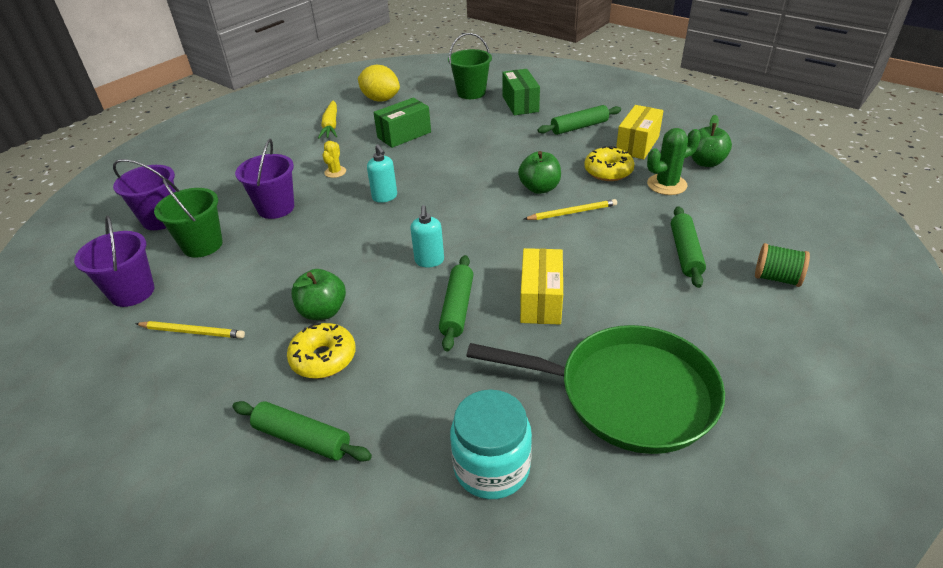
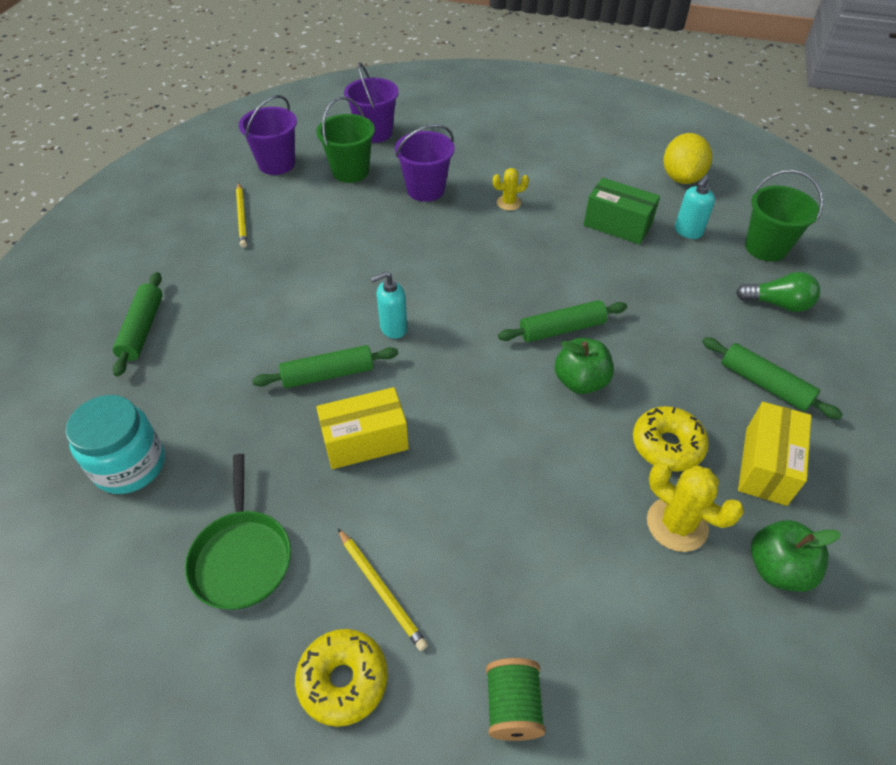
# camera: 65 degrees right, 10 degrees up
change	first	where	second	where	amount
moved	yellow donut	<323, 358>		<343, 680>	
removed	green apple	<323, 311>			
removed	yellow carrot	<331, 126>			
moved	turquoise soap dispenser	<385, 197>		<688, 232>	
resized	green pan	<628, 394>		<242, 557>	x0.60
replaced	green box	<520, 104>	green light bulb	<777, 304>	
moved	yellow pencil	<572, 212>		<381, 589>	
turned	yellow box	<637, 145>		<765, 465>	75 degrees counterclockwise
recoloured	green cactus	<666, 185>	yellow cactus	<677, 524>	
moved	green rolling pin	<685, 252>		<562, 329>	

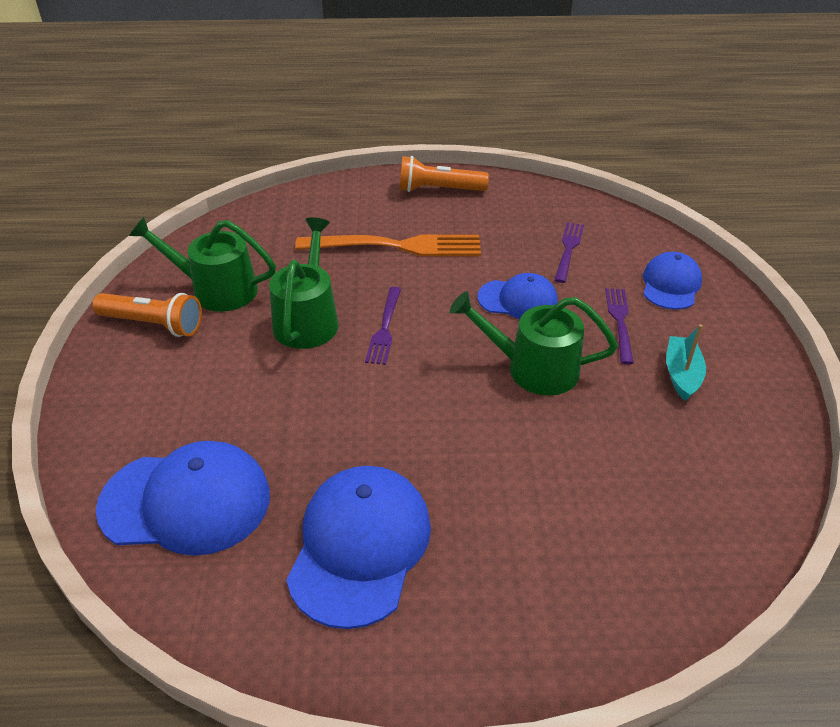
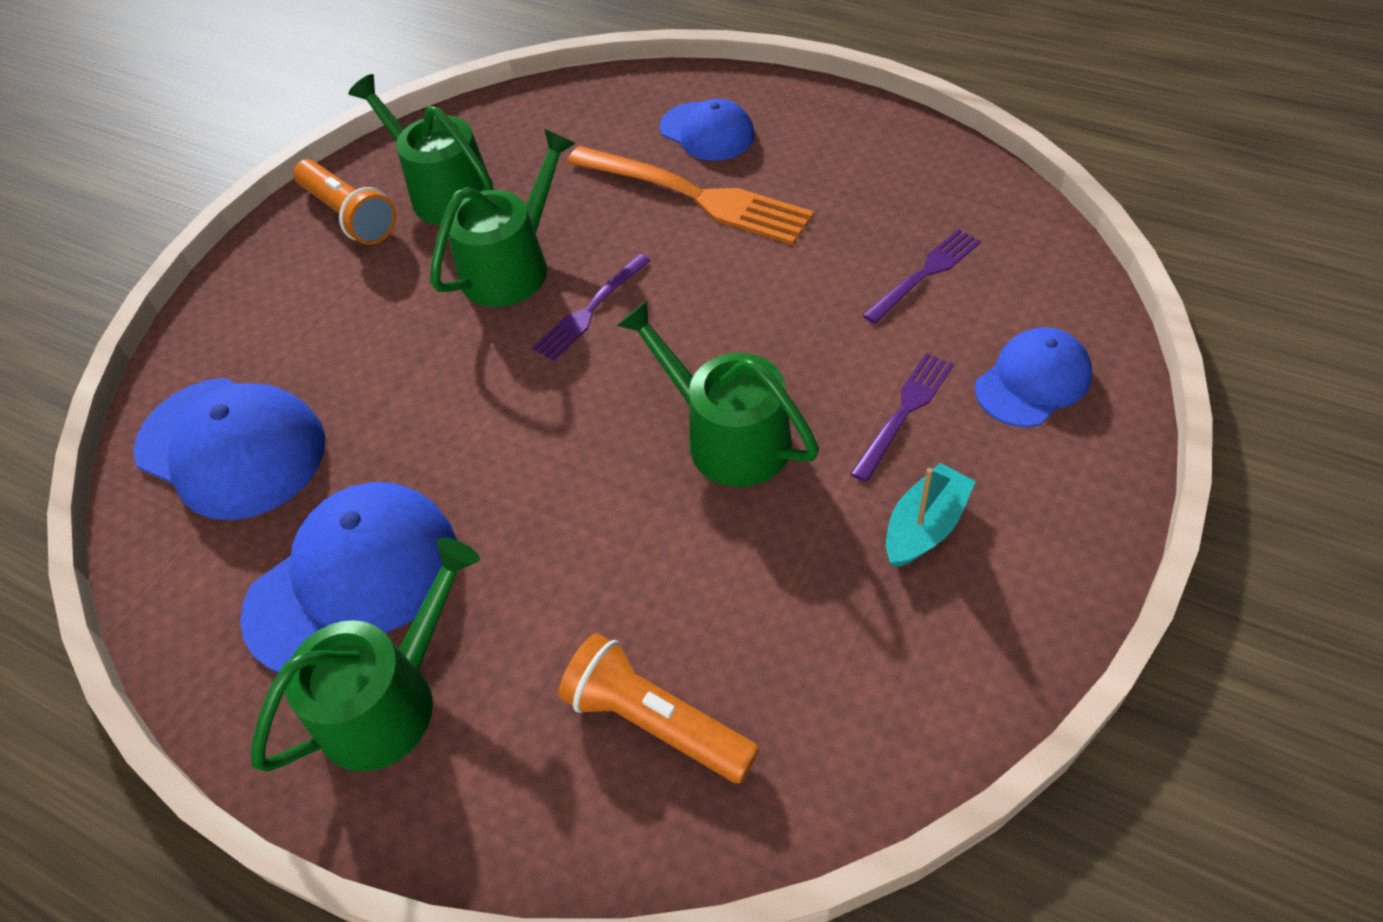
# camera: 35 degrees right, 10 degrees up
change	first	where	second	where	amount
moved	orange flashlight	<438, 190>		<655, 722>	
moved	blue cap	<518, 300>		<707, 132>	
added			green watering can	<389, 700>	

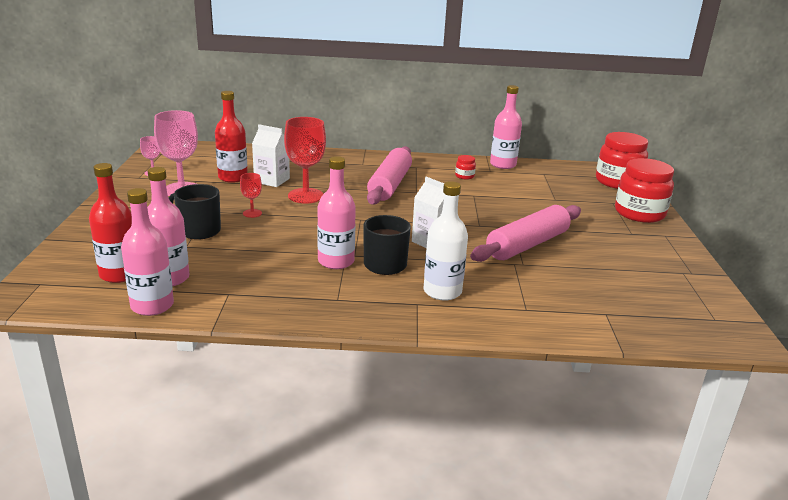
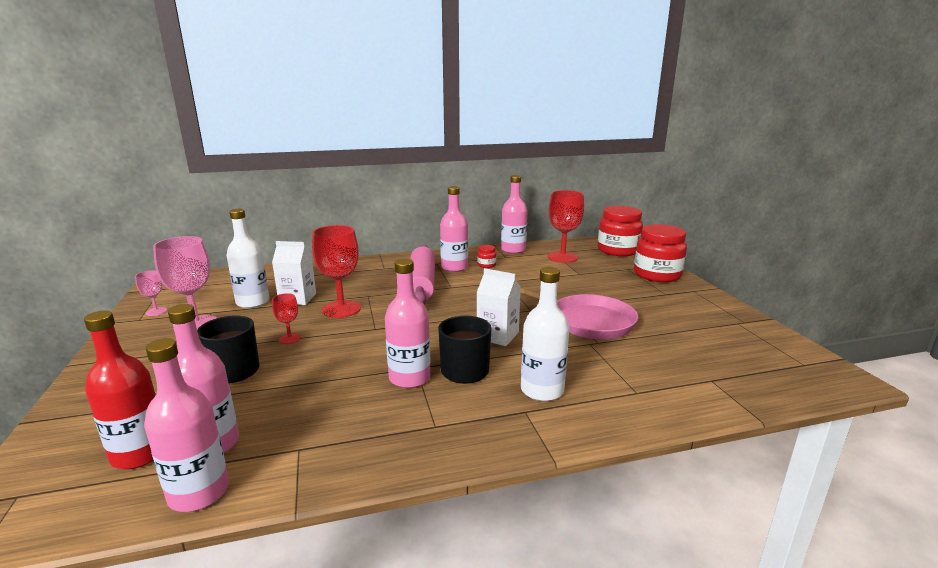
# camera: 15 degrees left, 5 degrees down
change	first	where	second	where	amount
recoloured	red bottle	<233, 177>	white bottle	<252, 302>	
replaced	pink rolling pin	<527, 245>	pink pan	<587, 321>	
added			pink bottle	<454, 267>	
added			red goblet	<562, 257>	

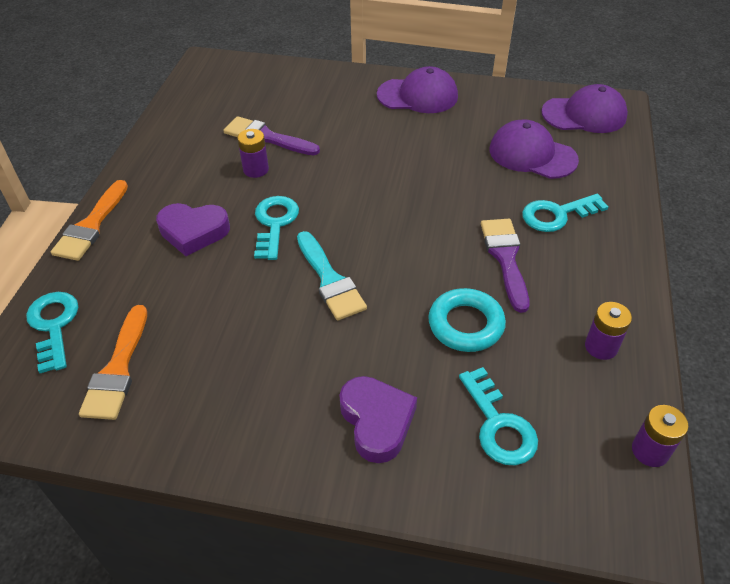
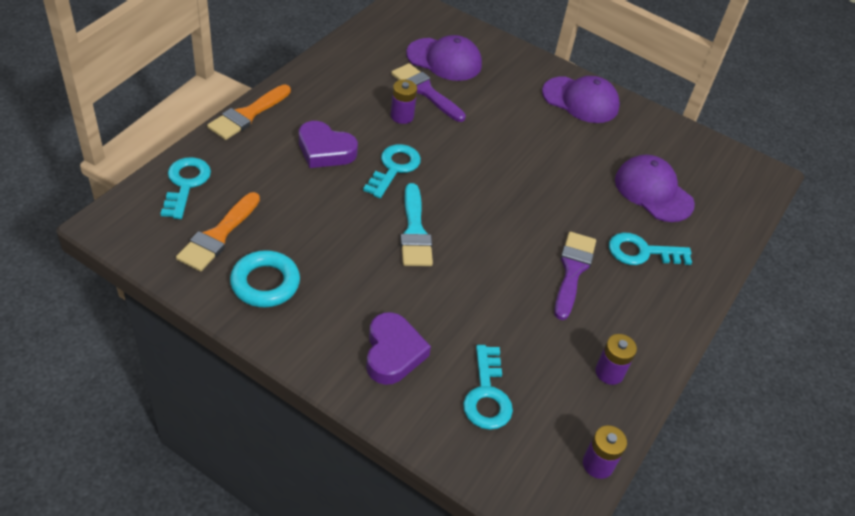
# camera: 15 degrees right, 0 degrees up
change	first	where	second	where	amount
moved	turquoise ring	<466, 324>		<265, 283>	
moved	purple cap	<584, 115>		<444, 60>	

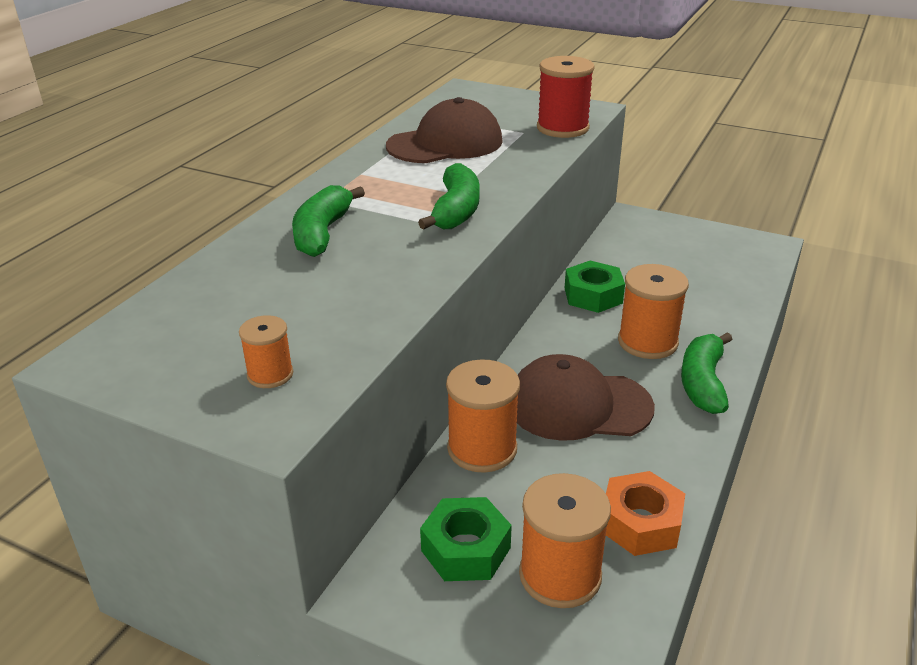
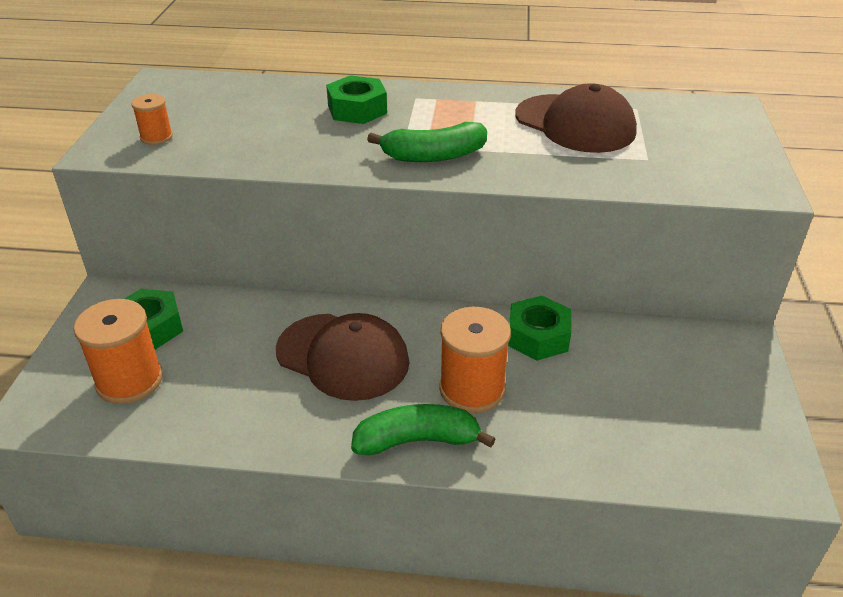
# camera: 70 degrees right, 5 degrees up
change	first	where	second	where	amount
replaced	green banana	<322, 233>	green nut	<357, 109>	
removed	orange spool	<482, 449>			
turned	brown cap	<578, 405>		<343, 356>	135 degrees clockwise
removed	red spool	<562, 128>			
removed	orange nut	<640, 523>			

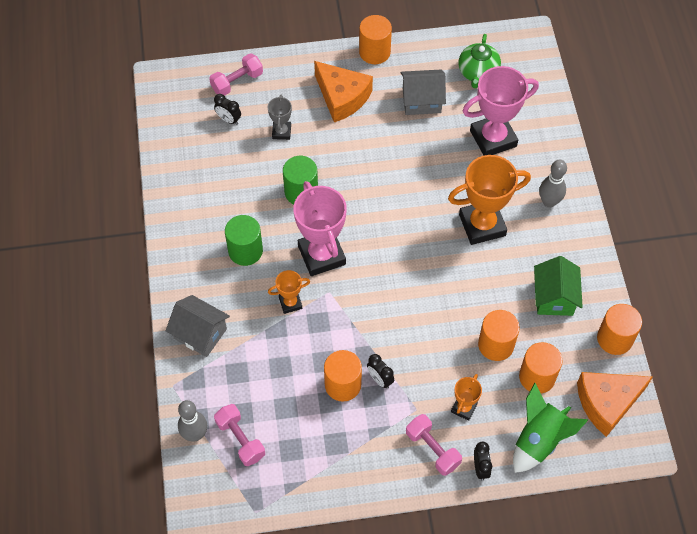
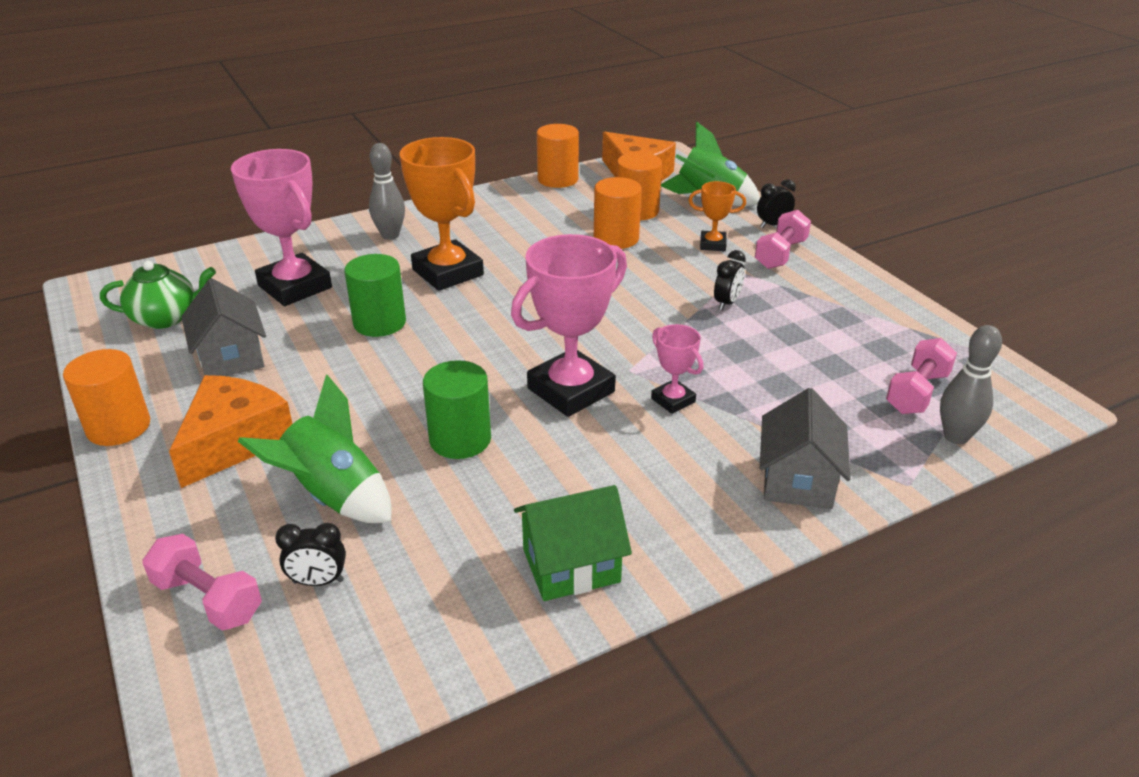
# camera: 110 degrees left, 25 degrees down
change	first	where	second	where	amount
turned	black clock	<229, 120>		<318, 581>	75 degrees clockwise
moved	green cylinder	<245, 251>		<379, 323>	
replaced	grey trophy	<281, 132>	green rocket	<333, 496>	
recoloured	orange trophy	<290, 303>	pink trophy	<673, 400>	
removed	orange cylinder	<343, 384>			
moved	green house	<554, 297>		<571, 565>	

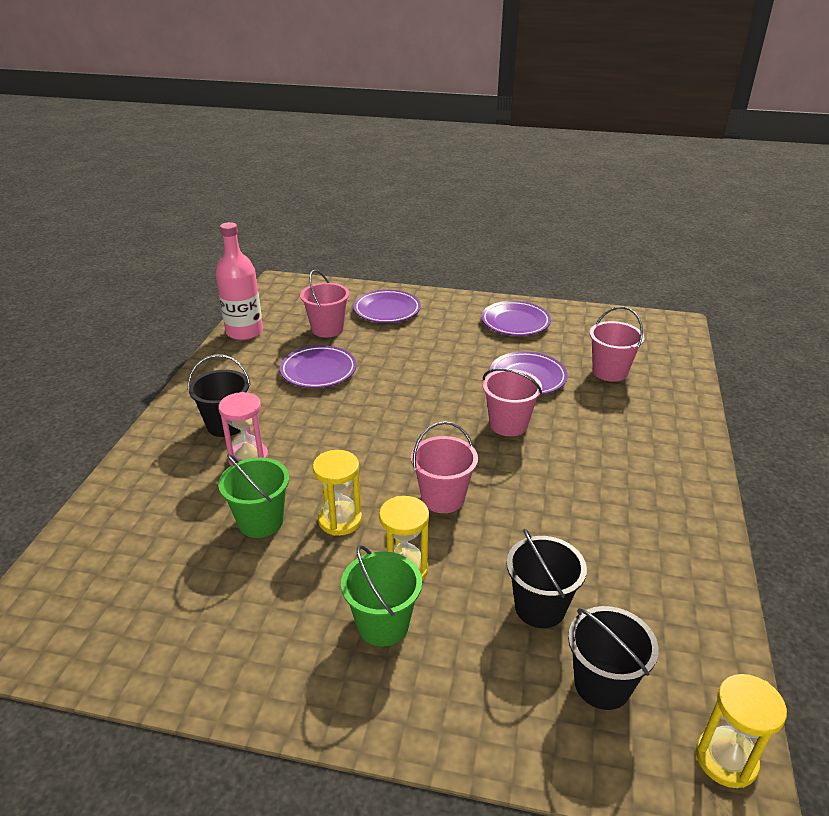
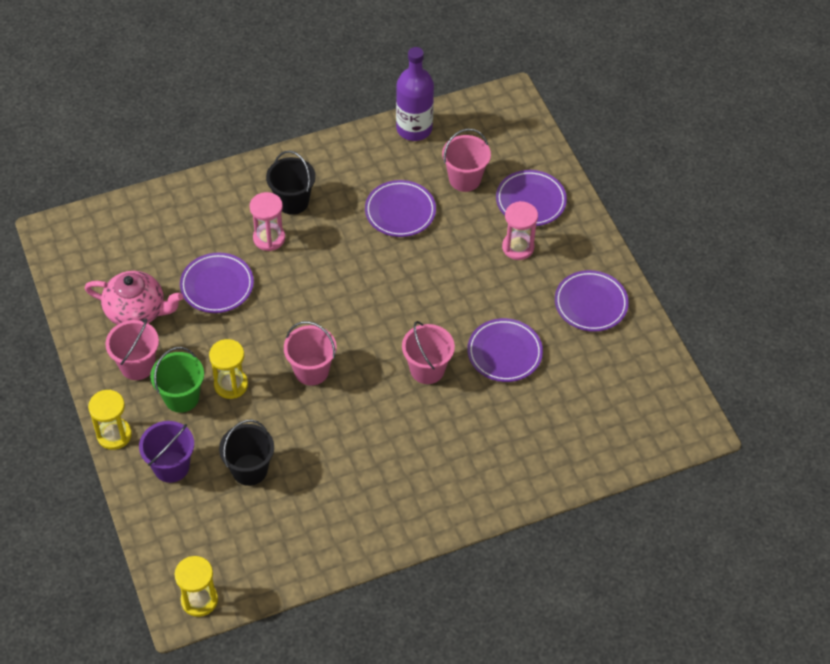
# camera: 55 degrees right, 20 degrees up
change	first	where	second	where	amount
recoloured	pink bottle	<244, 332>	purple bottle	<414, 129>	
replaced	green bucket	<260, 521>	purple plate	<217, 286>	
moved	yellow hourglass	<340, 520>		<114, 435>	
removed	black bucket	<602, 684>			
moved	pink bucket	<610, 371>		<137, 365>	
added			pink teapot	<137, 311>	
added			purple bucket	<171, 467>	
added			pink hourglass	<518, 247>	

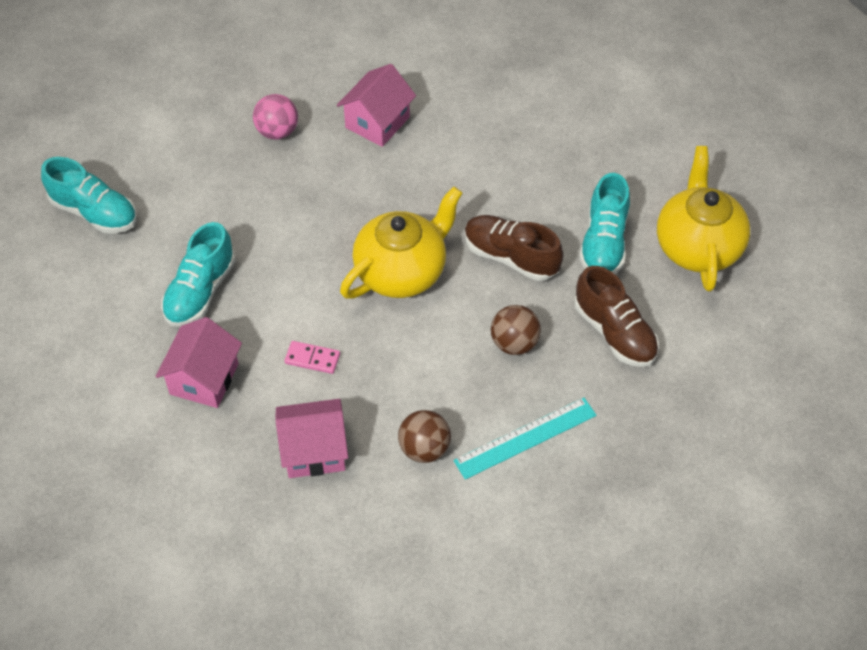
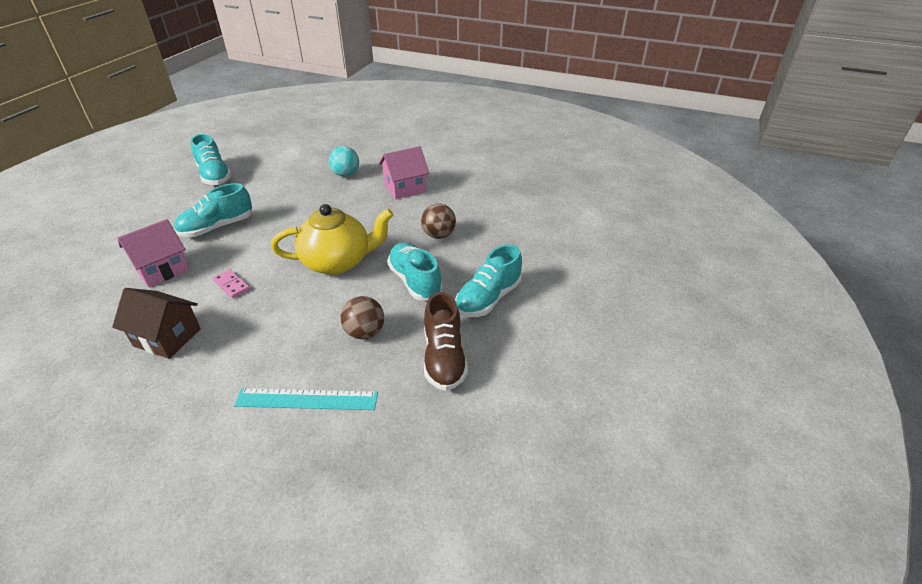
# camera: 30 degrees right, 15 degrees down
change	first	where	second	where	amount
recoloured	pink ball	<277, 131>	turquoise ball	<346, 174>	
recoloured	pink house	<314, 451>	brown house	<167, 337>	
moved	brown ball	<424, 448>		<438, 235>	
recoloured	brown shoe	<510, 257>	turquoise shoe	<415, 281>	
removed	yellow teapot	<697, 246>			

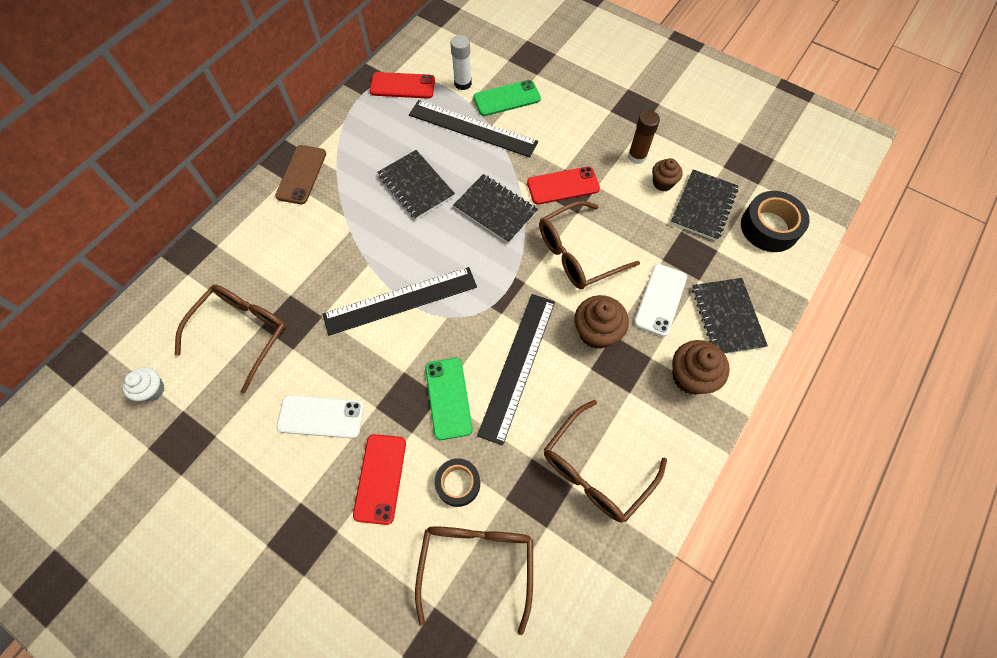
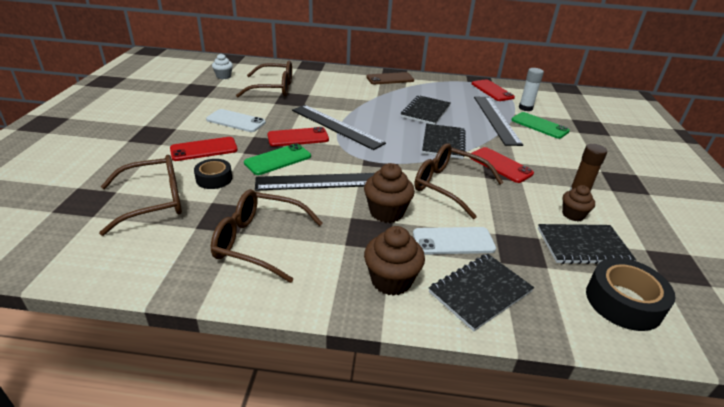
# camera: 60 degrees right, 30 degrees down
change	first	where	second	where	amount
turned	white phone	<321, 416>		<236, 121>	45 degrees counterclockwise
added			red phone	<298, 137>	

